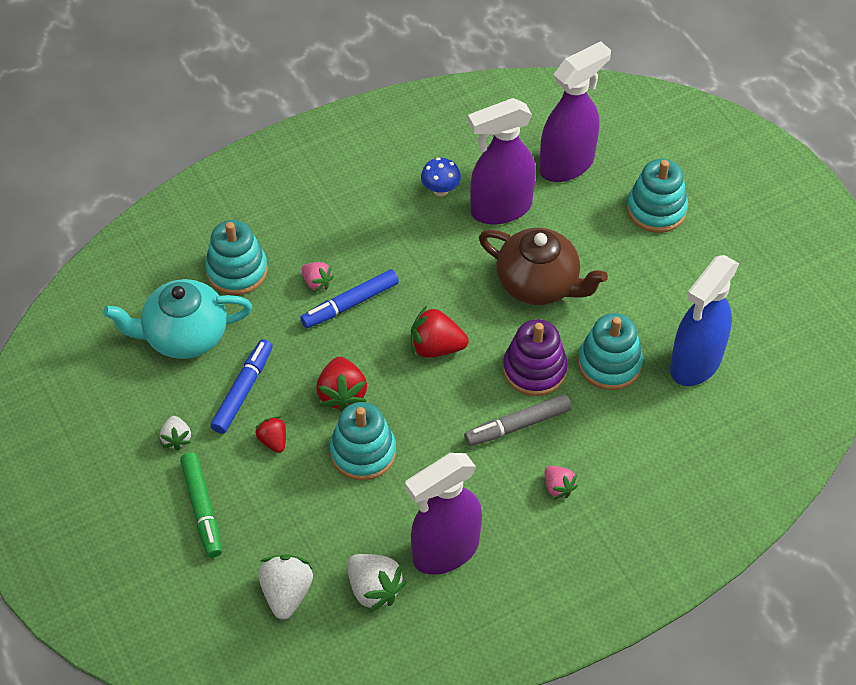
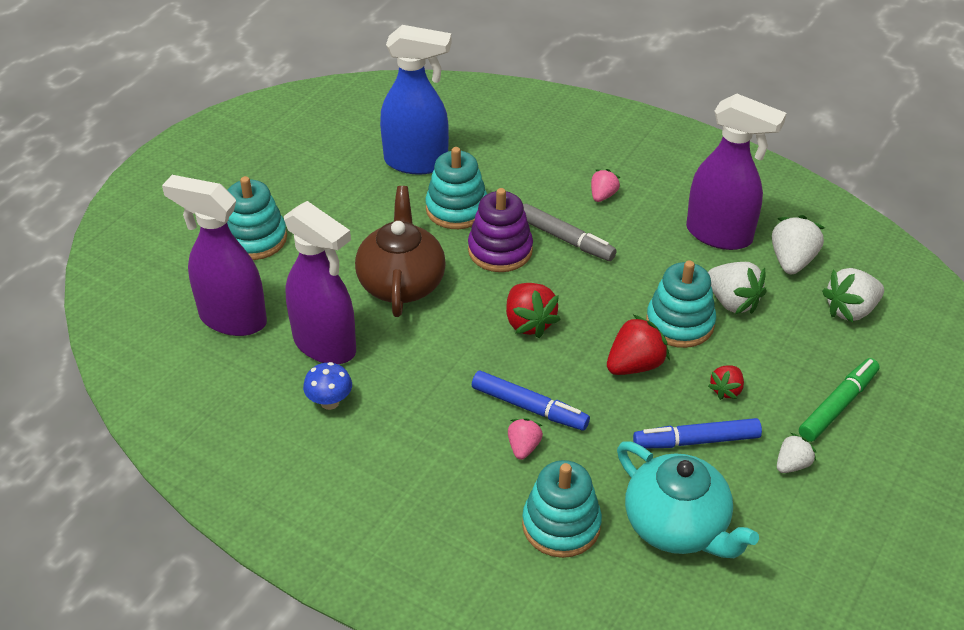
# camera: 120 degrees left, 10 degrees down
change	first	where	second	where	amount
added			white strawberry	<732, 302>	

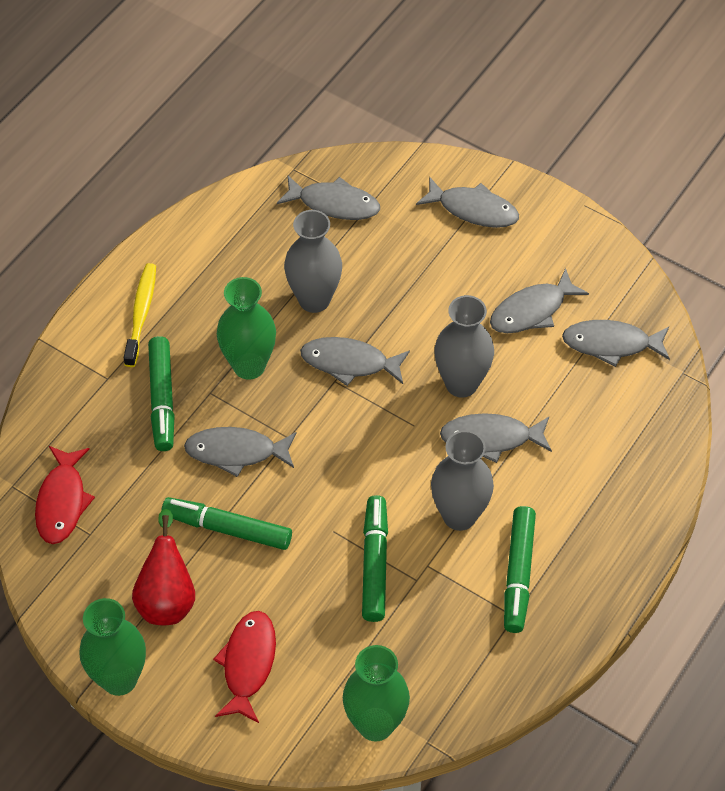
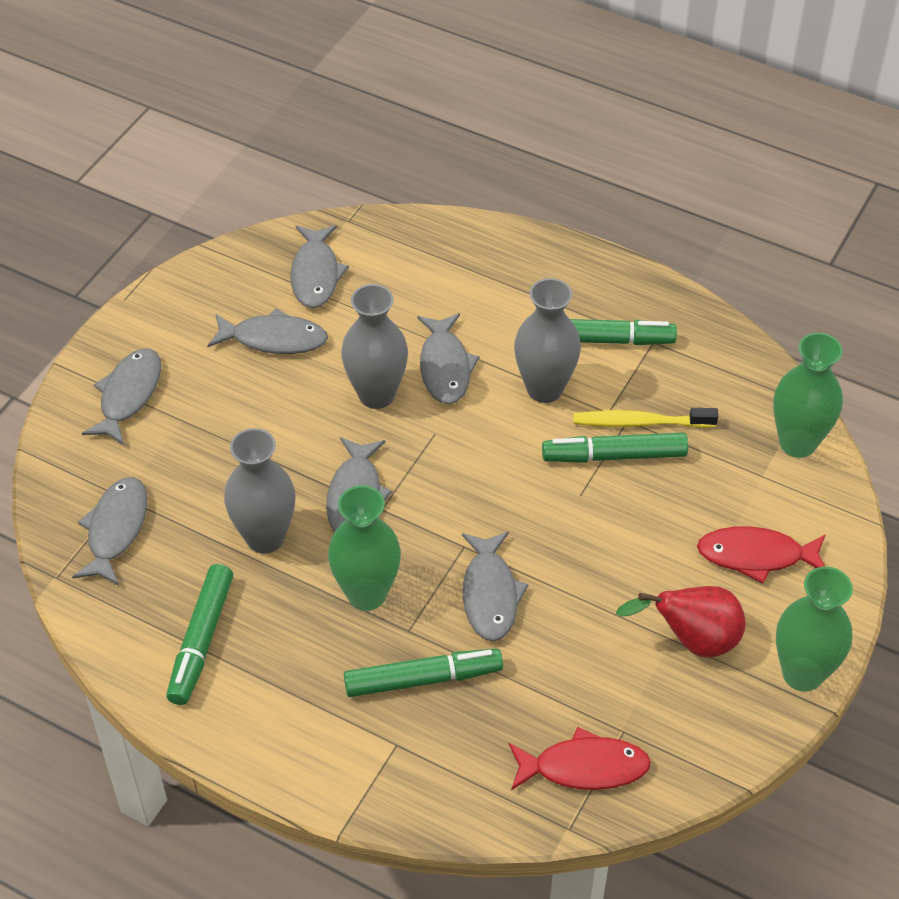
# camera: 95 degrees left, 5 degrees down
change	first	where	second	where	amount
moved	yellow toothbrush	<141, 314>		<640, 422>	
moved	green marker	<227, 528>		<201, 640>	
turned	grey fish	<532, 310>		<274, 339>	45 degrees counterclockwise

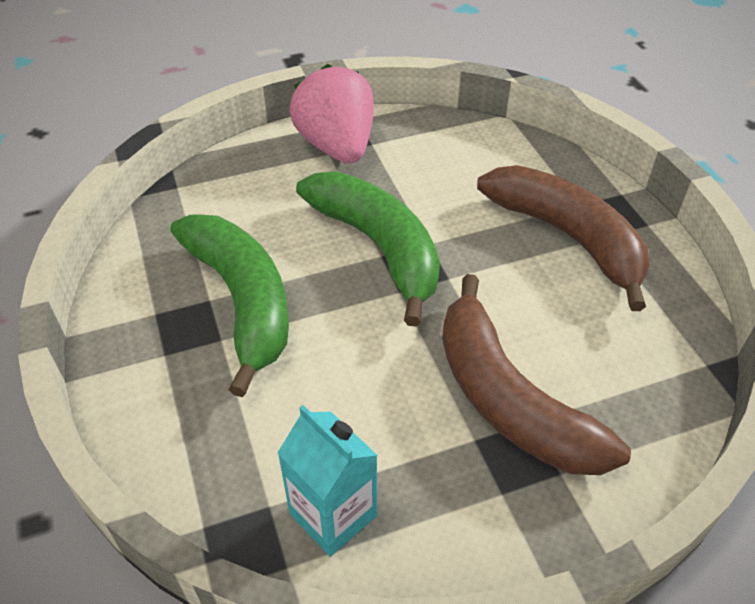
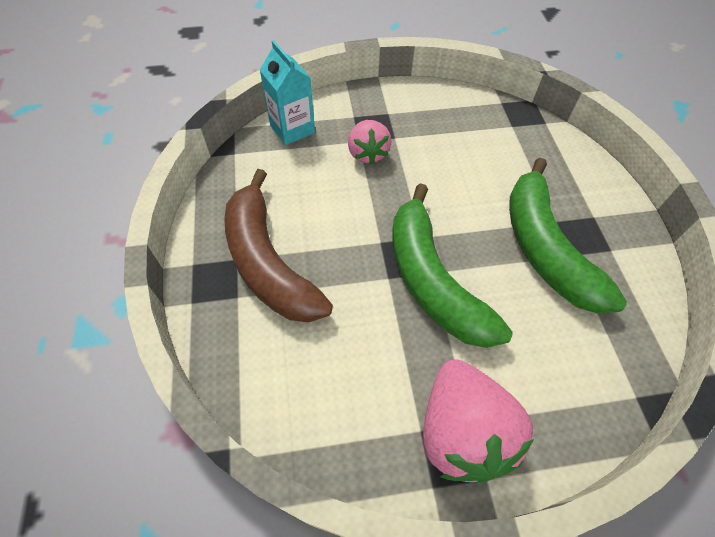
# camera: 170 degrees left, 10 degrees up
change	first	where	second	where	amount
moved	turquoise carton	<333, 514>		<292, 129>	
replaced	brown banana	<508, 399>	pink strawberry	<368, 153>	

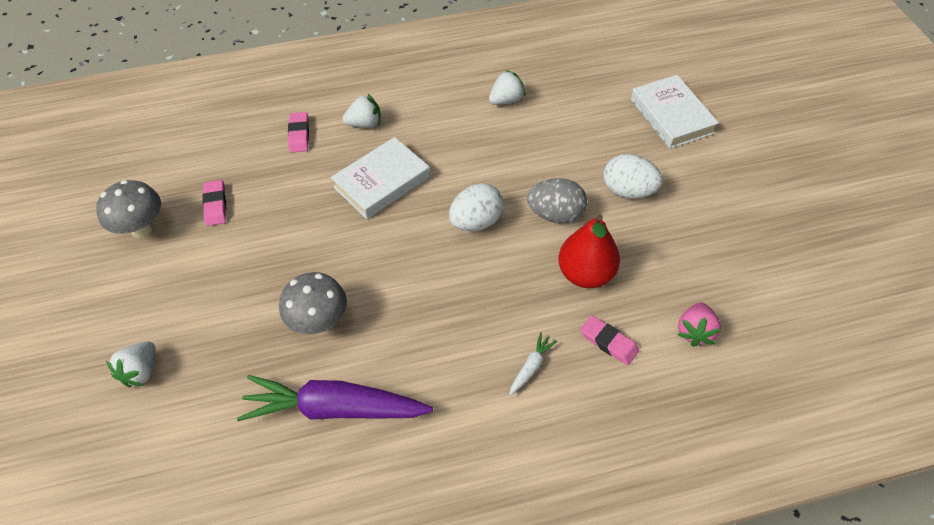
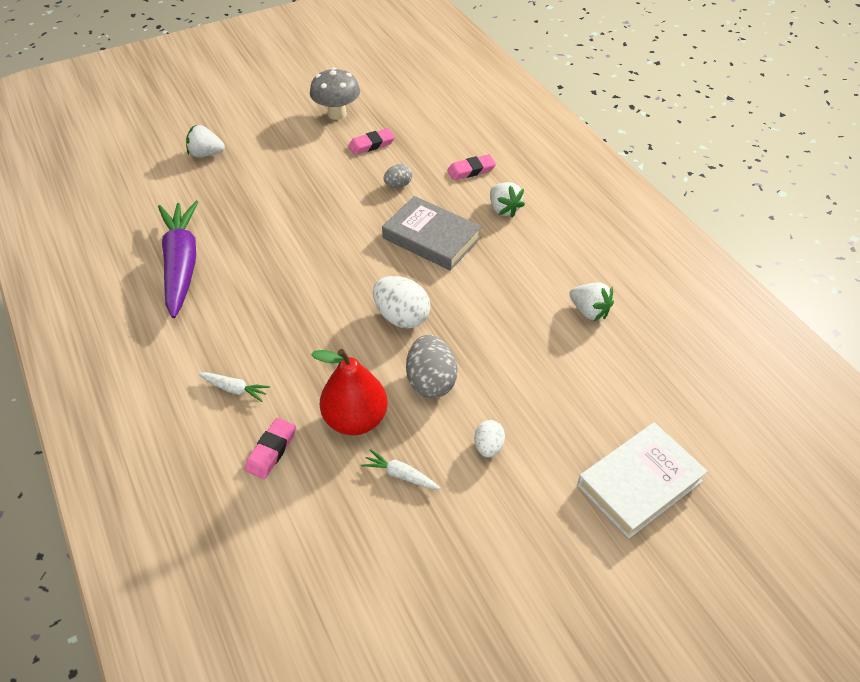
# camera: 75 degrees right, 5 degrees down
change	first	where	second	where	amount
removed	grey mushroom	<319, 321>			
recoloured	white book	<382, 182>	grey book	<431, 238>	
resized	white egg	<628, 191>		<488, 446>	x0.57
removed	pink strawberry	<695, 331>			
added			white carrot	<401, 475>	
added			grey egg	<398, 185>	

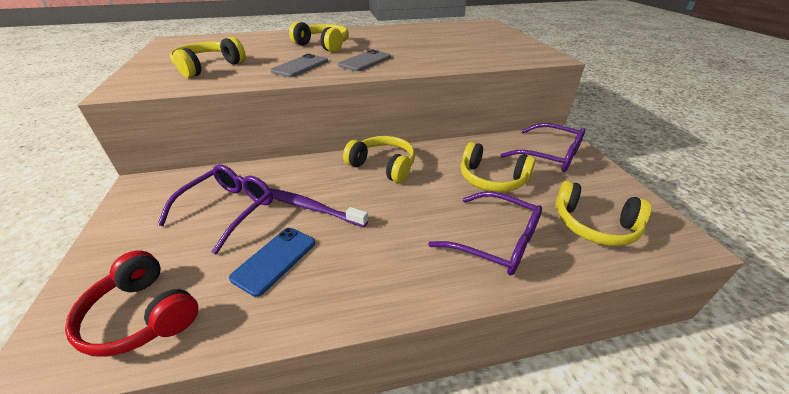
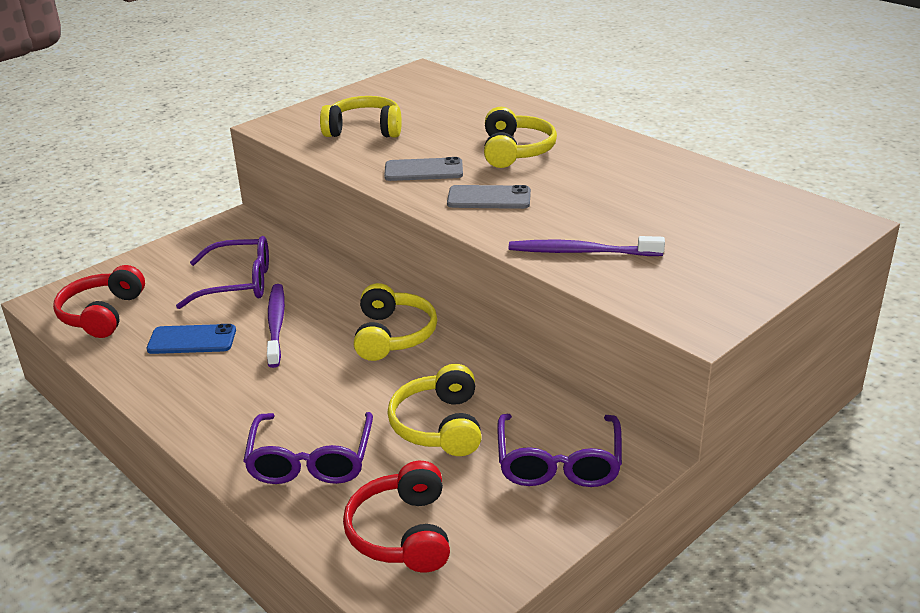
# camera: 60 degrees right, 5 degrees down
change	first	where	second	where	amount
recoloured	yellow headphones	<594, 225>	red headphones	<402, 533>	
added			purple toothbrush	<581, 252>	

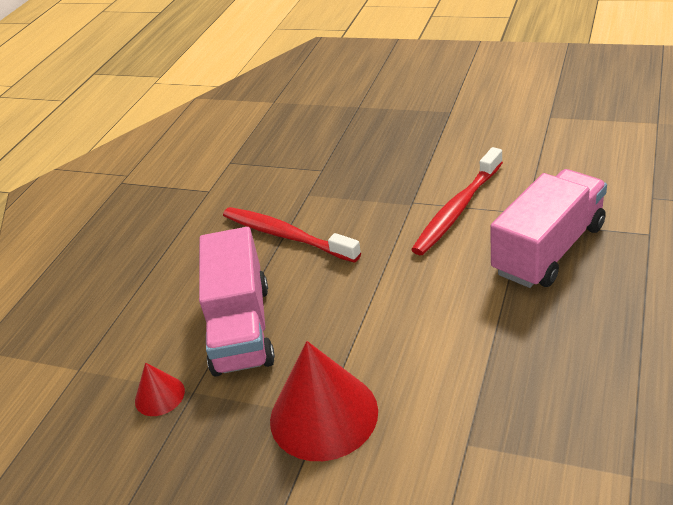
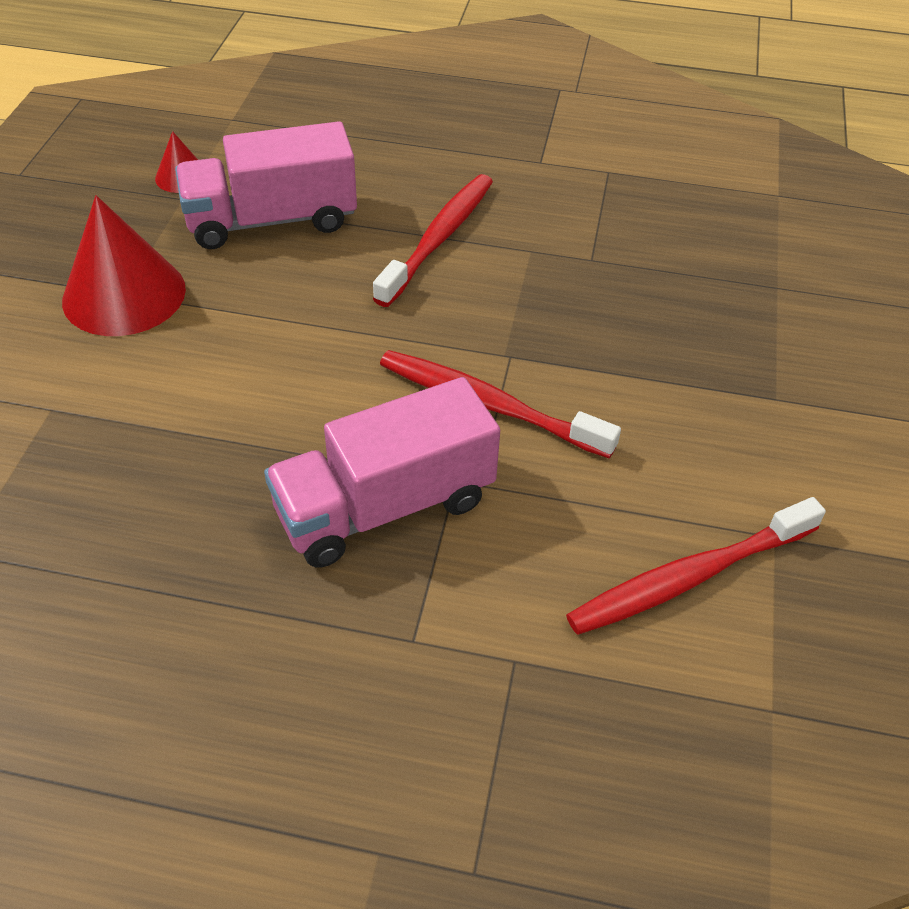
# camera: 75 degrees right, 10 degrees up
change	first	where	second	where	amount
turned	pink truck	<549, 249>		<384, 506>	120 degrees clockwise
added			red toothbrush	<689, 577>	

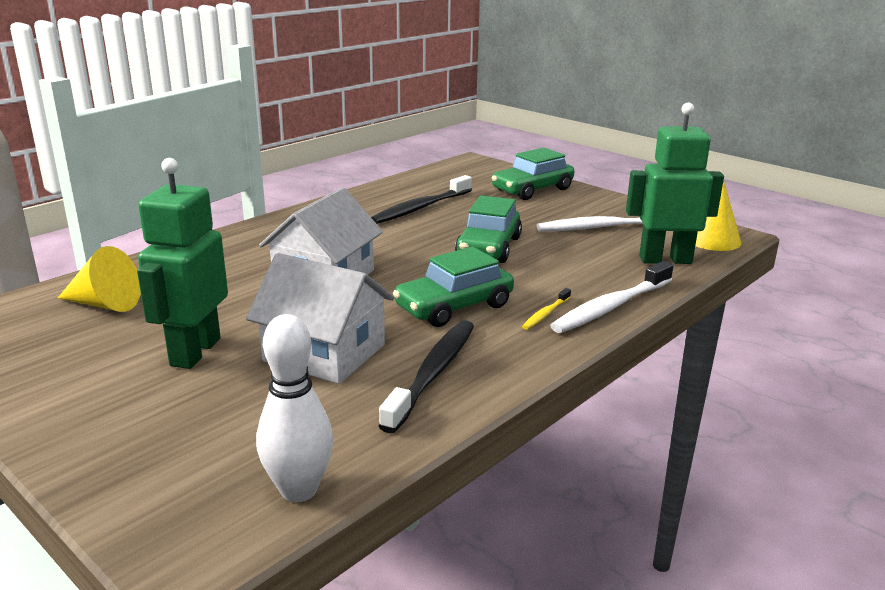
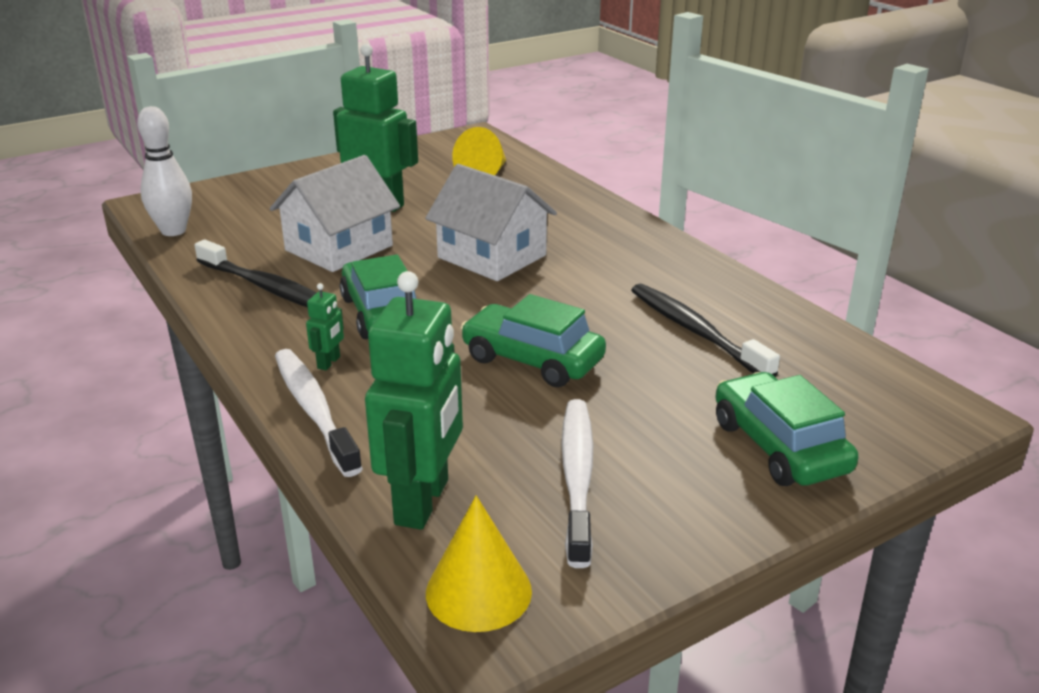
# camera: 105 degrees right, 5 degrees up
change	first	where	second	where	amount
replaced	yellow toothbrush	<545, 314>	green robot	<329, 363>	

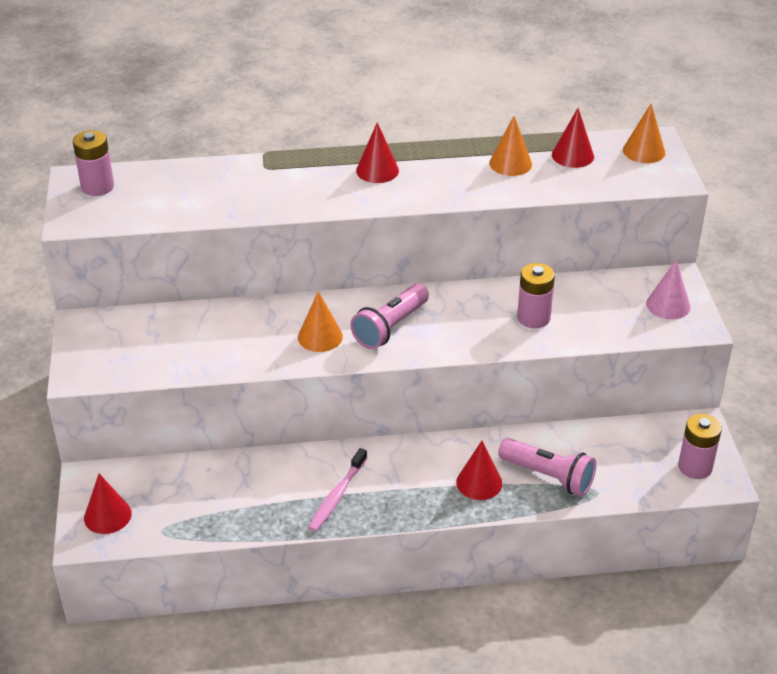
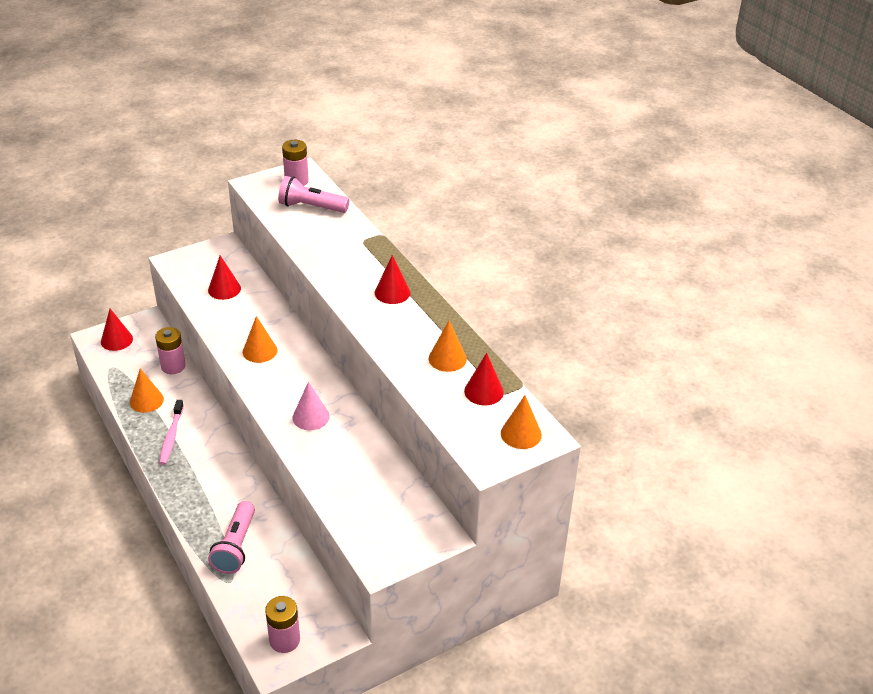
# camera: 65 degrees right, 0 degrees up
change	first	where	second	where	amount
turned	pink toothbrush	<337, 496>		<171, 437>	90 degrees counterclockwise
moved	pink flashlight	<390, 327>		<311, 207>	
moved	red cone	<479, 482>		<224, 289>	
moved	pink battery	<533, 318>		<173, 366>	
moved	pink cone	<668, 305>		<311, 417>	
added			orange cone	<146, 400>	

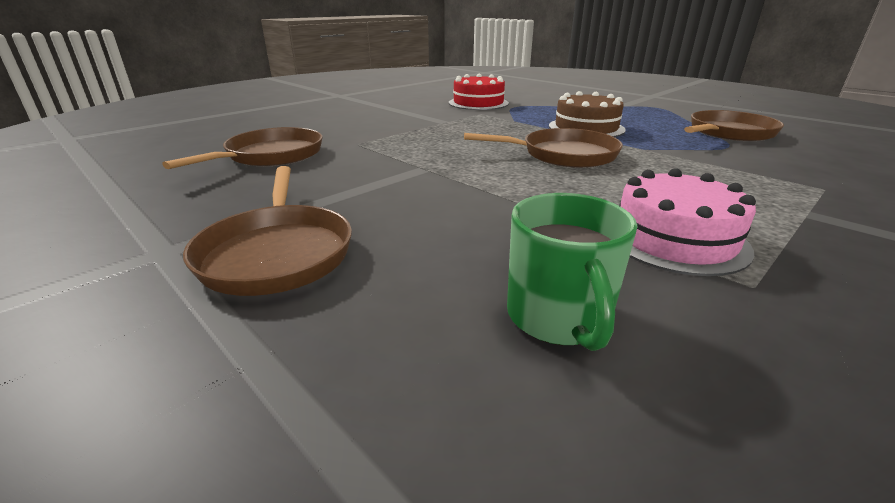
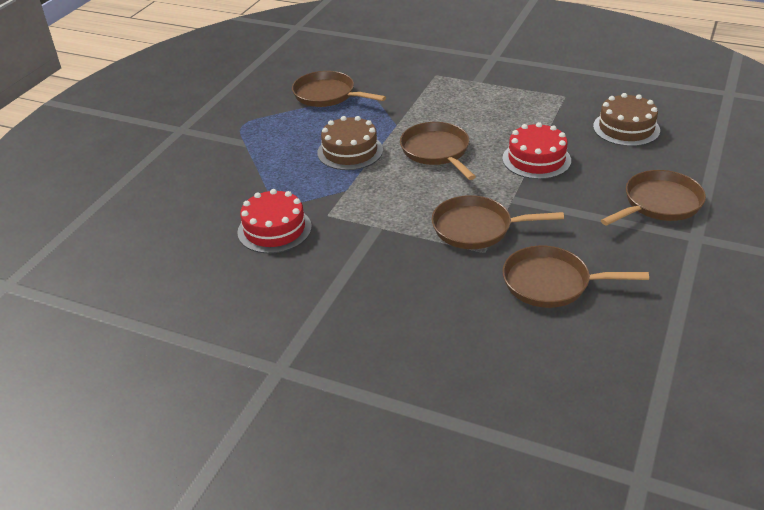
# camera: 110 degrees left, 10 degrees up
change	first	where	second	where	amount
replaced	green mug	<558, 317>	brown cake	<626, 128>	
removed	pink cake	<674, 238>			
added			brown pan	<476, 228>	
added			red cake	<536, 159>	

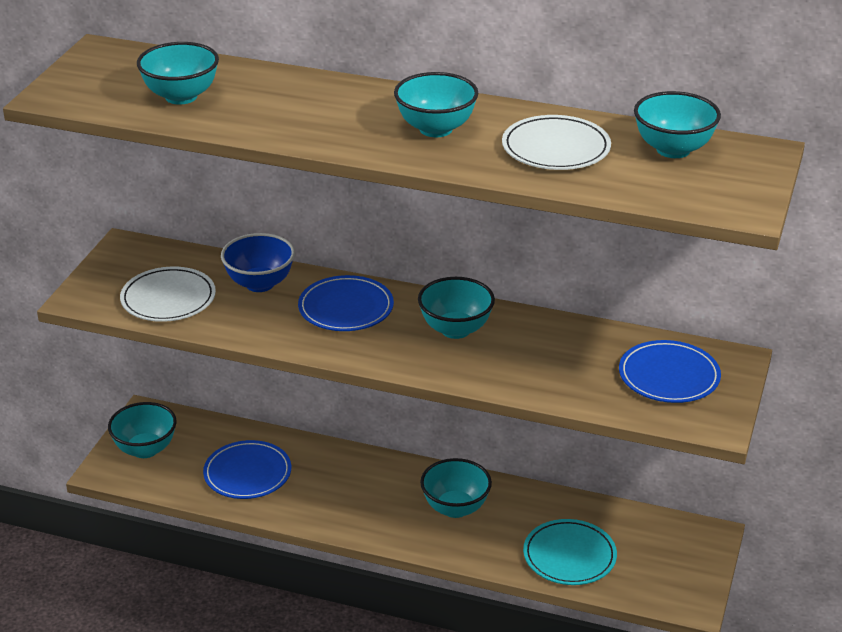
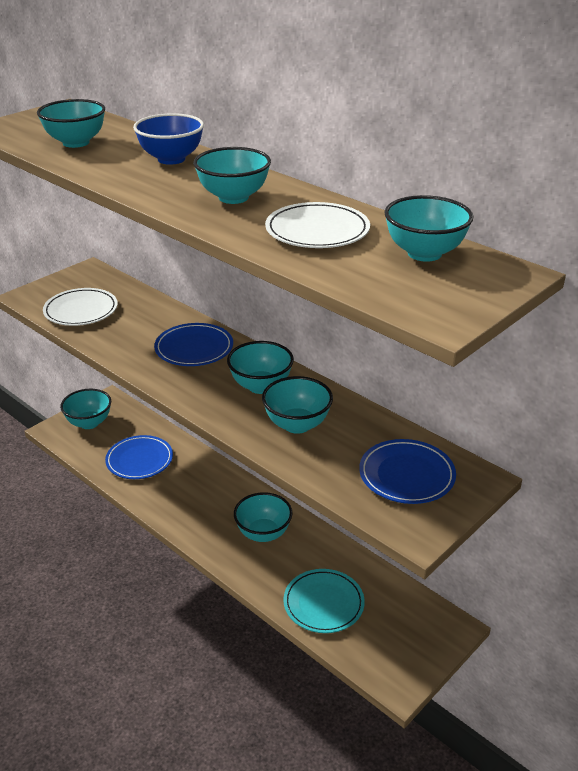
# camera: 25 degrees right, 0 degrees up
change	first	where	second	where	amount
moved	blue bowl	<260, 284>		<171, 159>	
added			turquoise bowl	<297, 424>	

